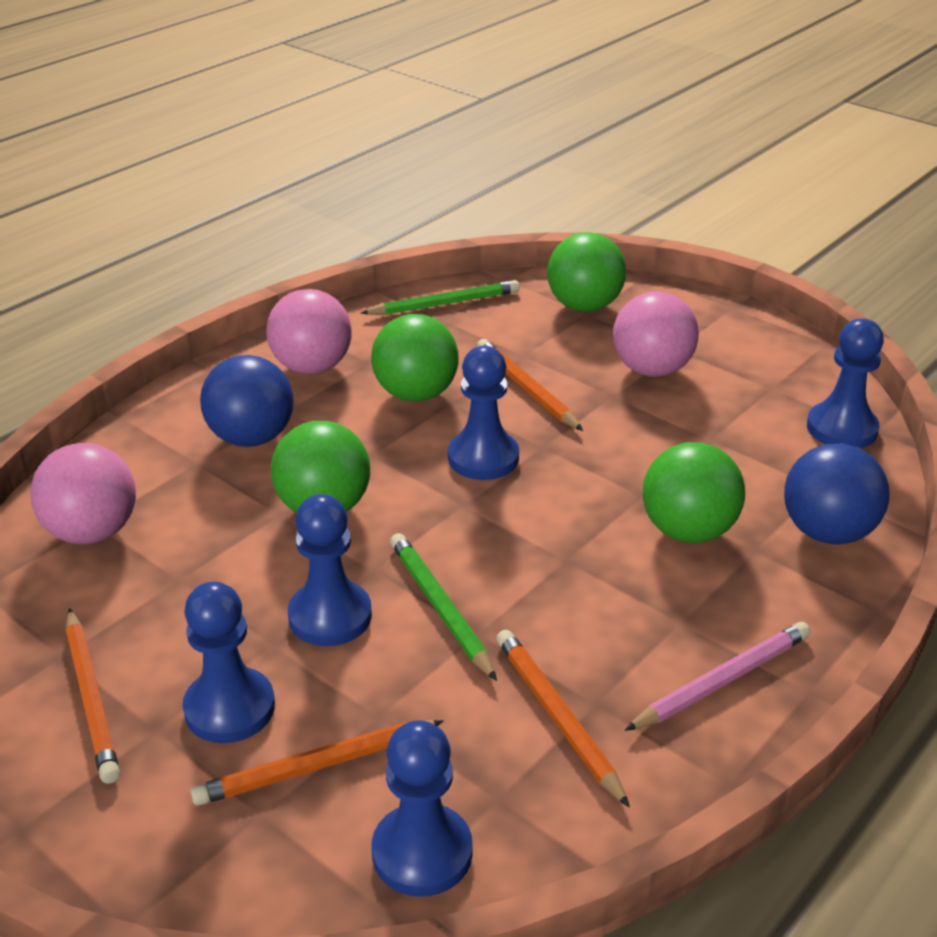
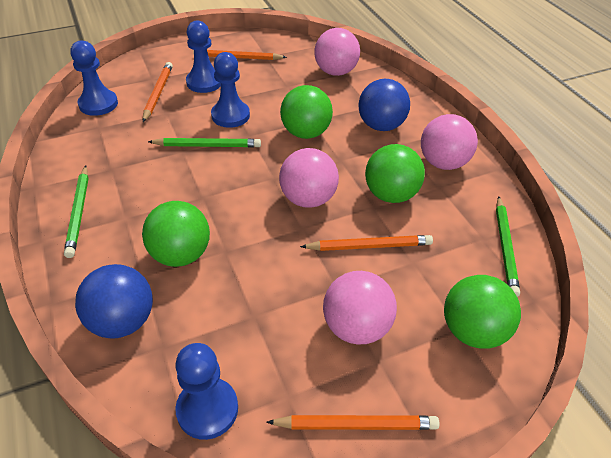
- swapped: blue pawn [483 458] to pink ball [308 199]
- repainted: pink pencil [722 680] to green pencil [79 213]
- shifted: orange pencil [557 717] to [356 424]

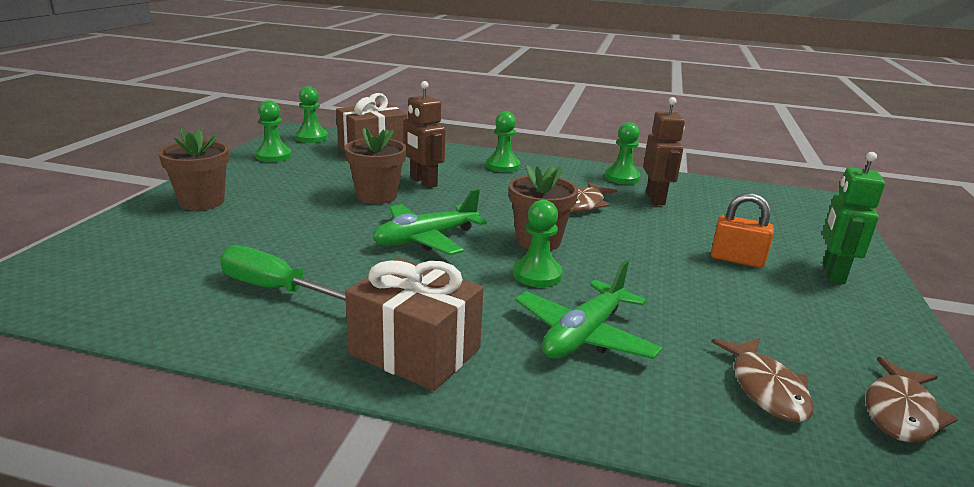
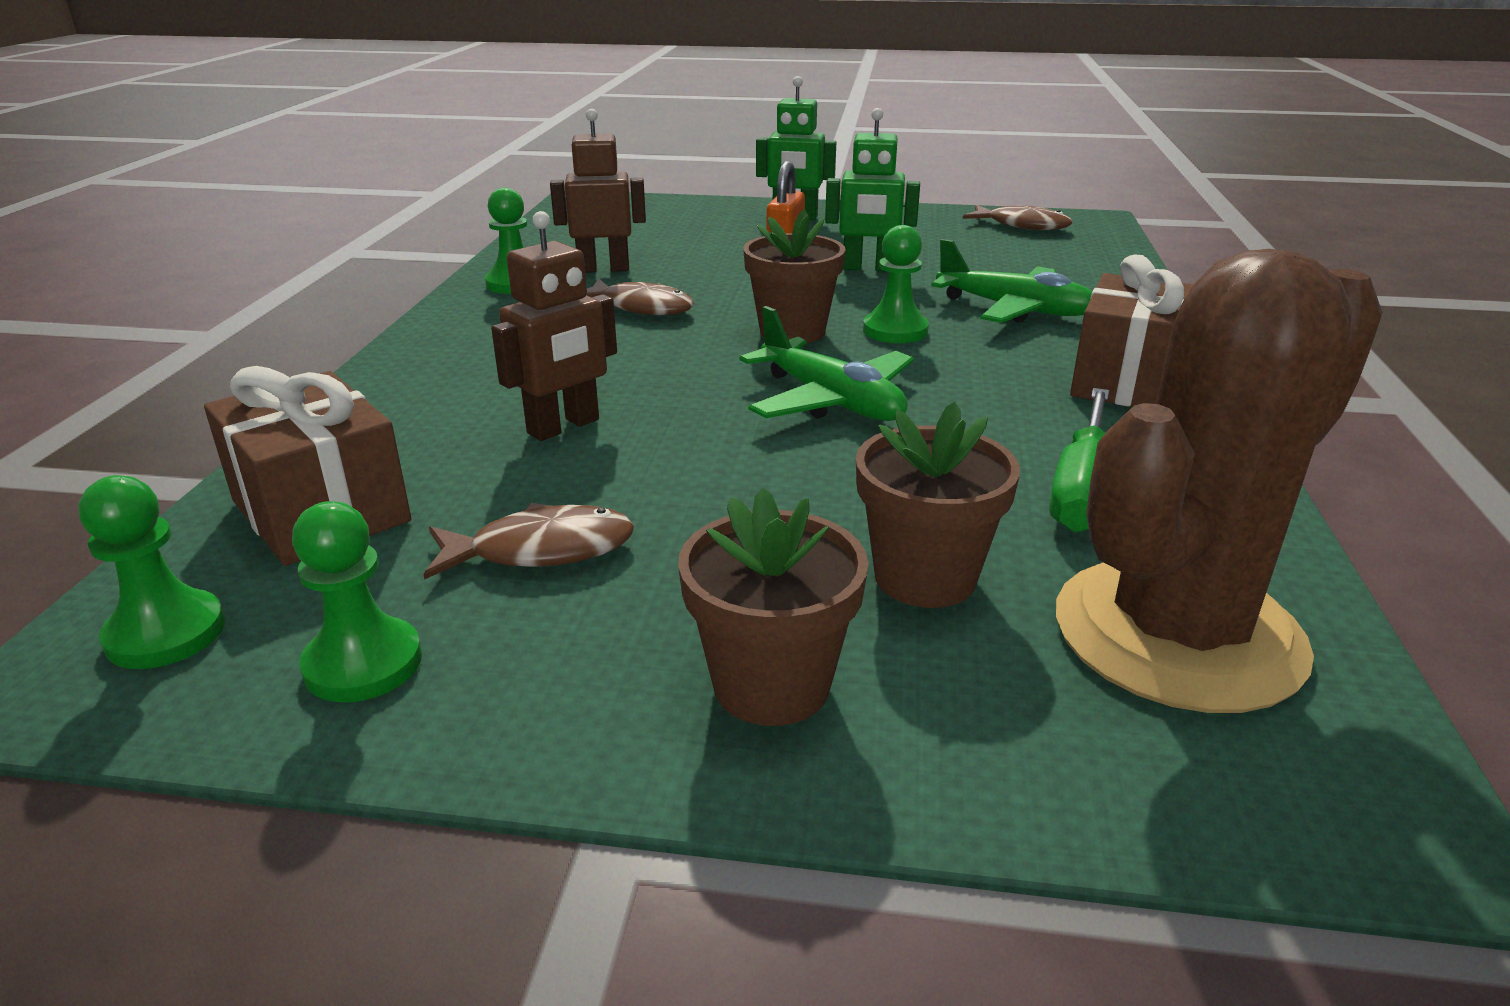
- gone: green pawn [502 166]
- shifted: brown flower pot [377 196] to [925 577]
- shifted: brown fish [766 388] to [541 550]
- new: green robot [868 268]
- new: brown cactus [1178 634]

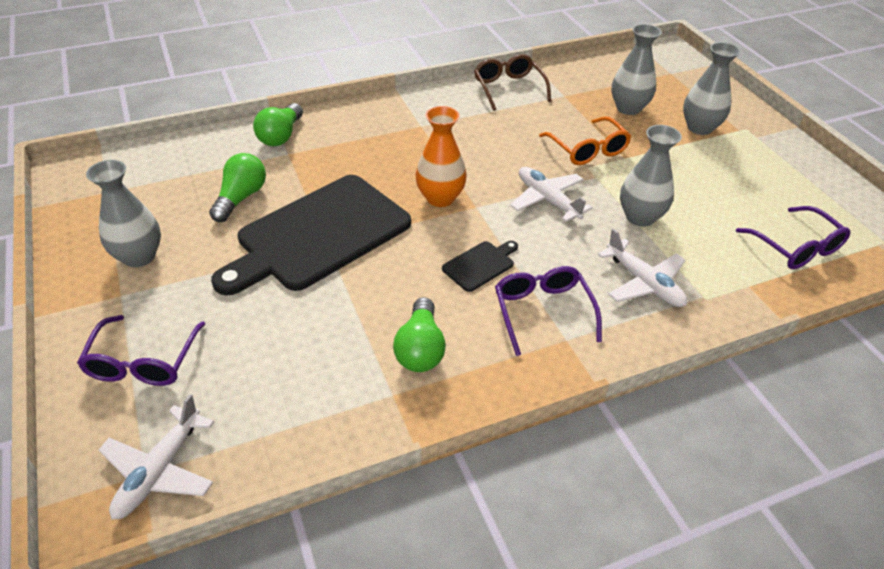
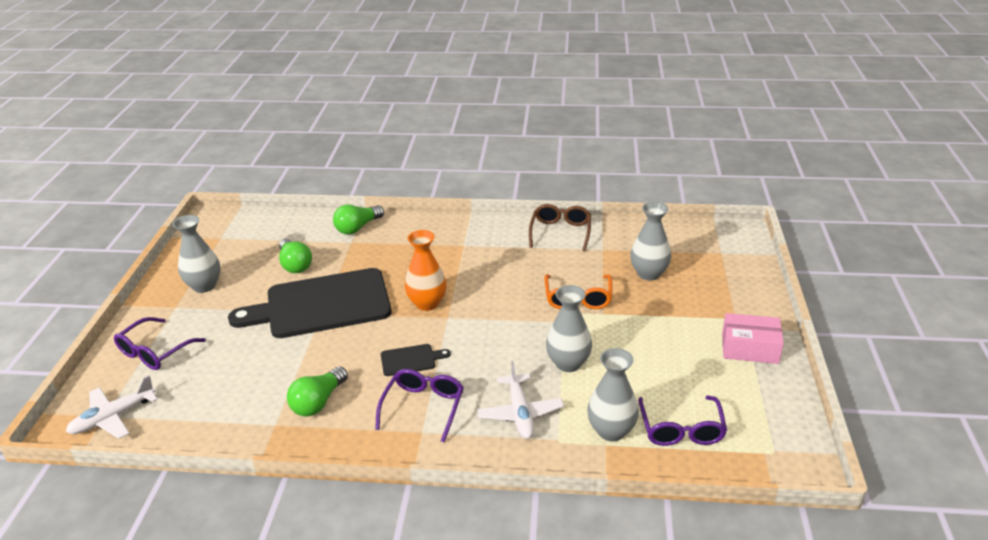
- shifted: grey vase [699 128] to [611 431]
- rotated: green light bulb [241 198] = [295 265] 105 degrees clockwise
- gone: white plane [547 200]
- new: pink box [749 348]

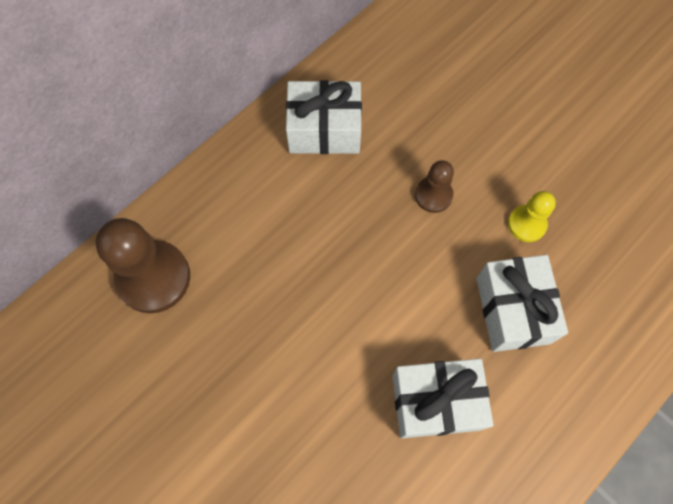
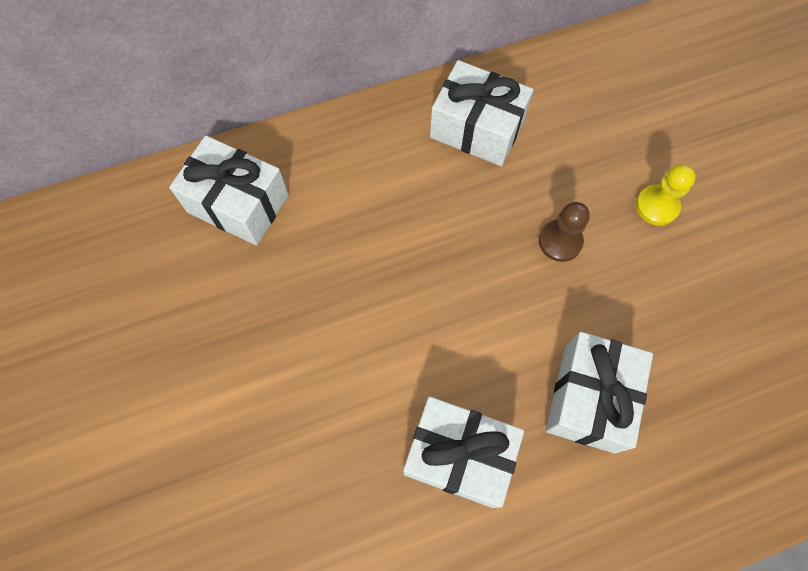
- shifted: yellow pawn [526 224] to [657 206]
- swapped: brown pawn [153 278] to white gift [238 203]

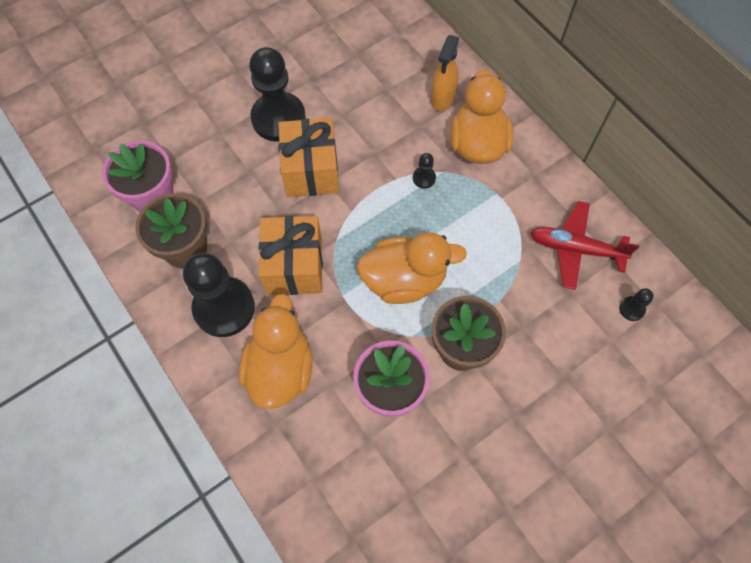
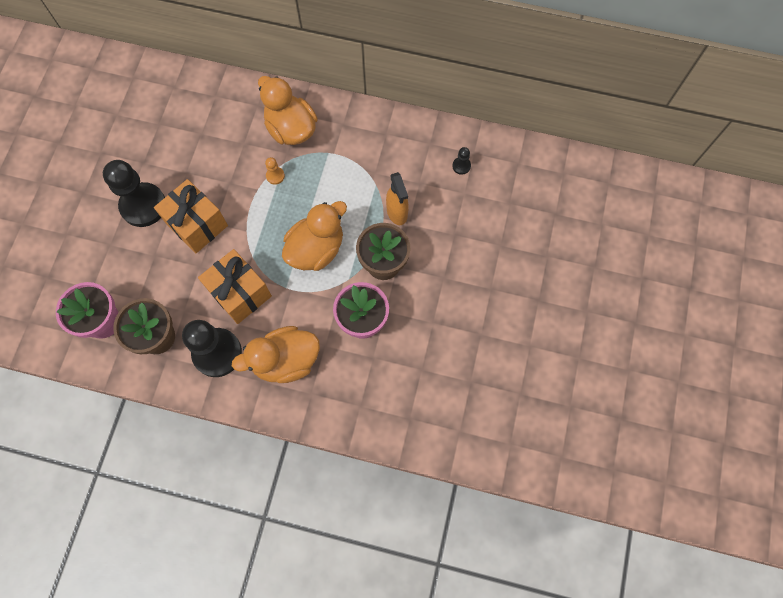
- shifted: orange spray bottle [442 98] to [397 213]
- repainted: black pawn [424 178] to orange pawn [275 176]
- gone: red plane [575 249]
- rotated: orange duck [280 369] = [286 361] 75 degrees counterclockwise

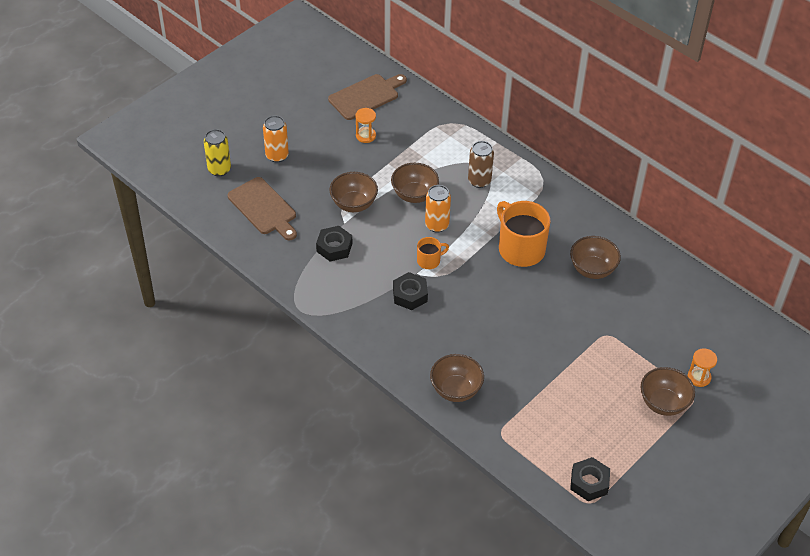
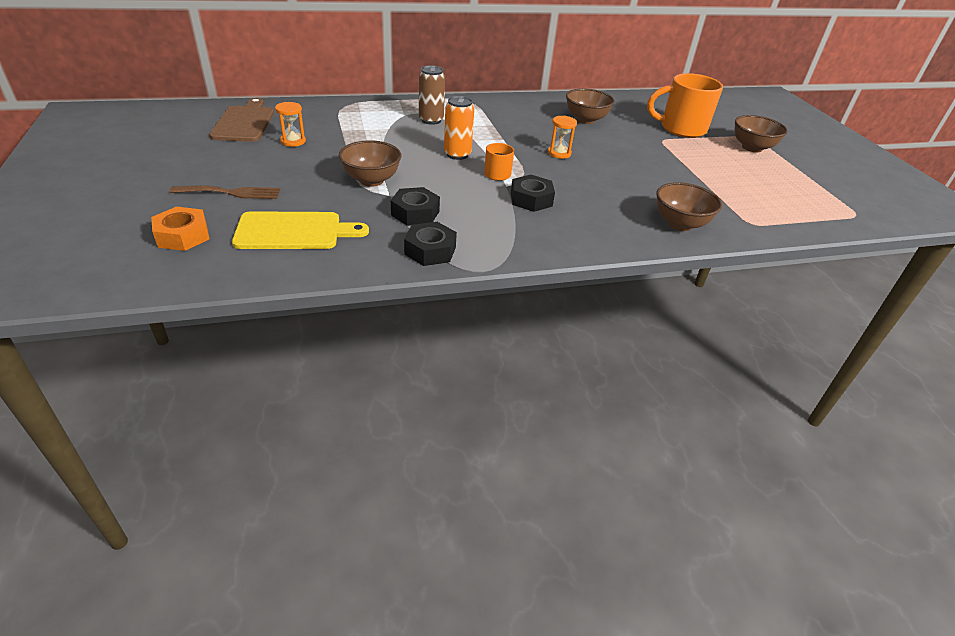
- swapped: orange can [277 155] to brown fork [231 193]
- swapped: yellow can [219 169] to orange nut [183 236]
- gone: brown bowl [414 195]
- repainted: brown cutting board [264 208] to yellow cutting board [294 231]
- shifted: orange mug [520 249] to [681 129]
- shifted: orange hourglass [699 377] to [559 153]
- shifted: black nut [589 482] to [430 250]

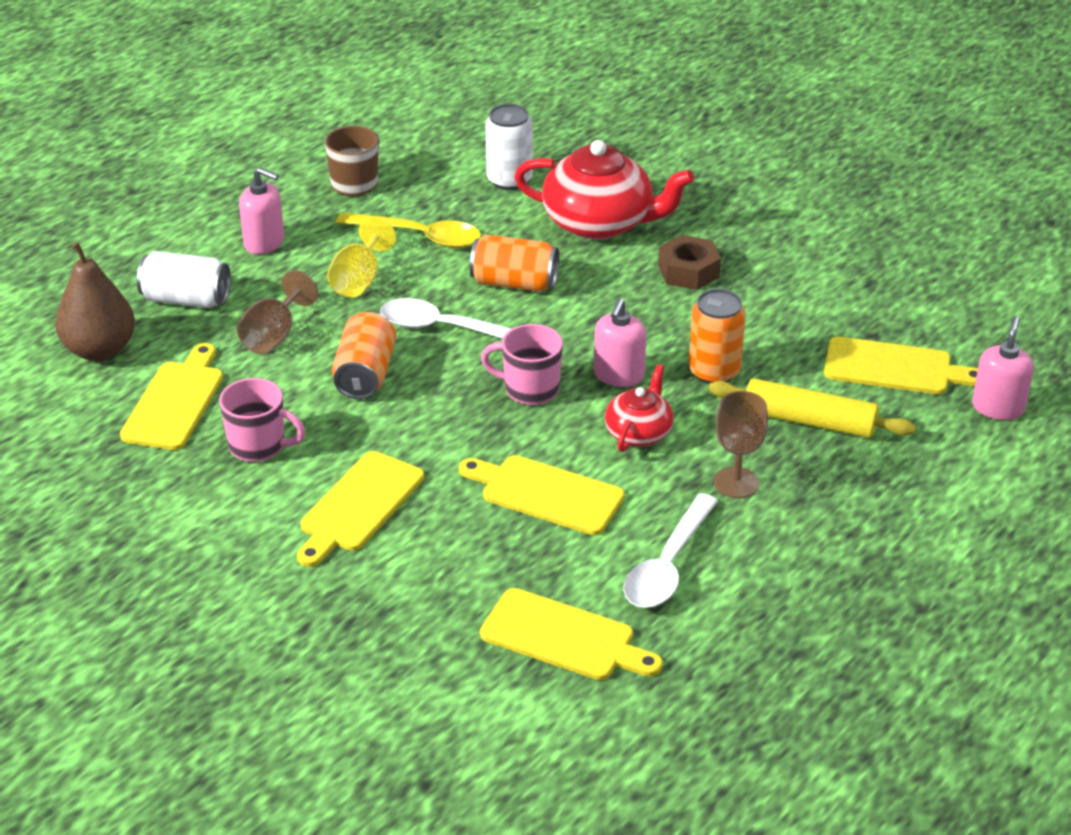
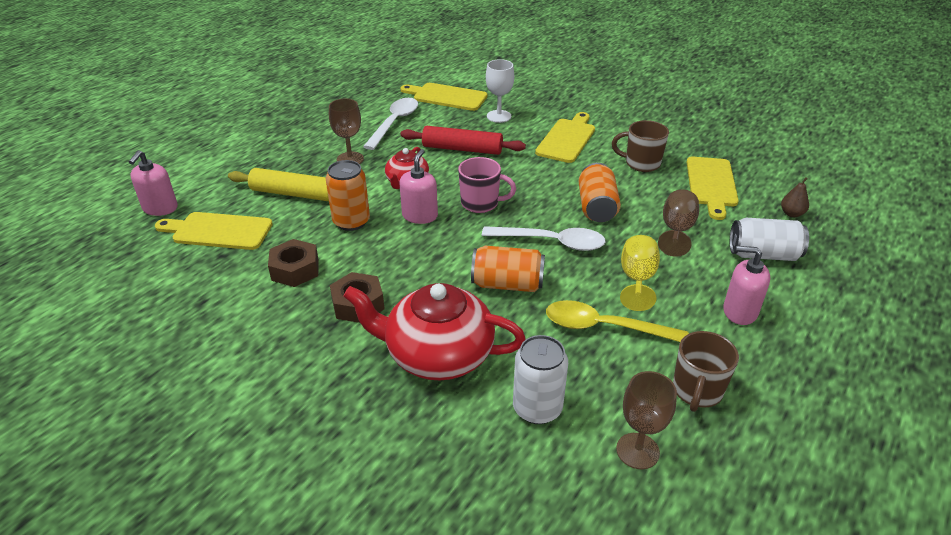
- scaled: brown pear [100 350] = [791 214] x0.47
- repainted: pink mug [259 446] to brown mug [641 163]
- swapped: yellow cutting board [546 494] to red rolling pin [462 149]
- new: white goblet [499 116]
- new: brown nut [295 269]
- new: brown goblet [637 451]

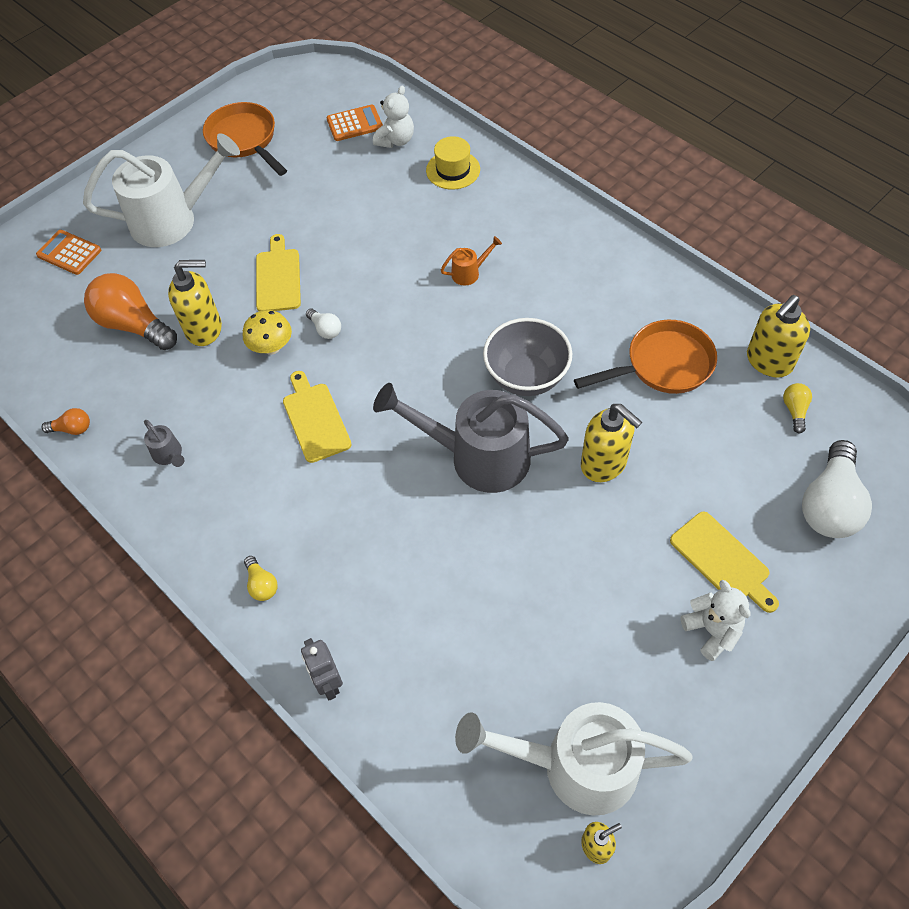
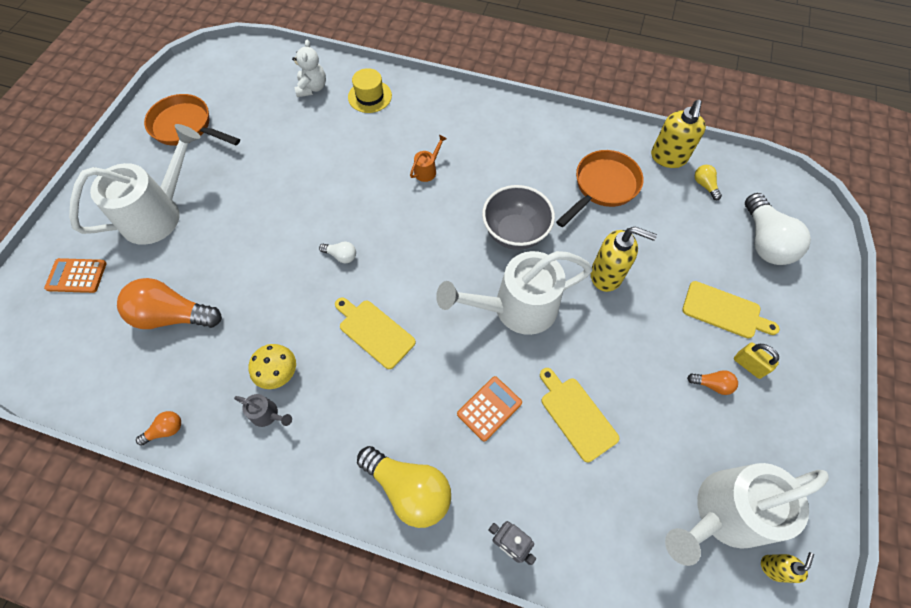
- shifted: orange calculator [354 124] to [489 408]
- shifted: yellow cutting board [278 277] to [576 415]
- gone: yellow soap dispenser [204 329]
- shifted: yellow mushroom [271 347] to [279 373]
- repainted: grey watering can [478 457] to white watering can [516 308]
- scaled: yellow light bulb [262 584] = [409 489] x2.18
- swapped: white teddy bear [712 630] to yellow padlock [748 365]
- new: orange light bulb [712 384]

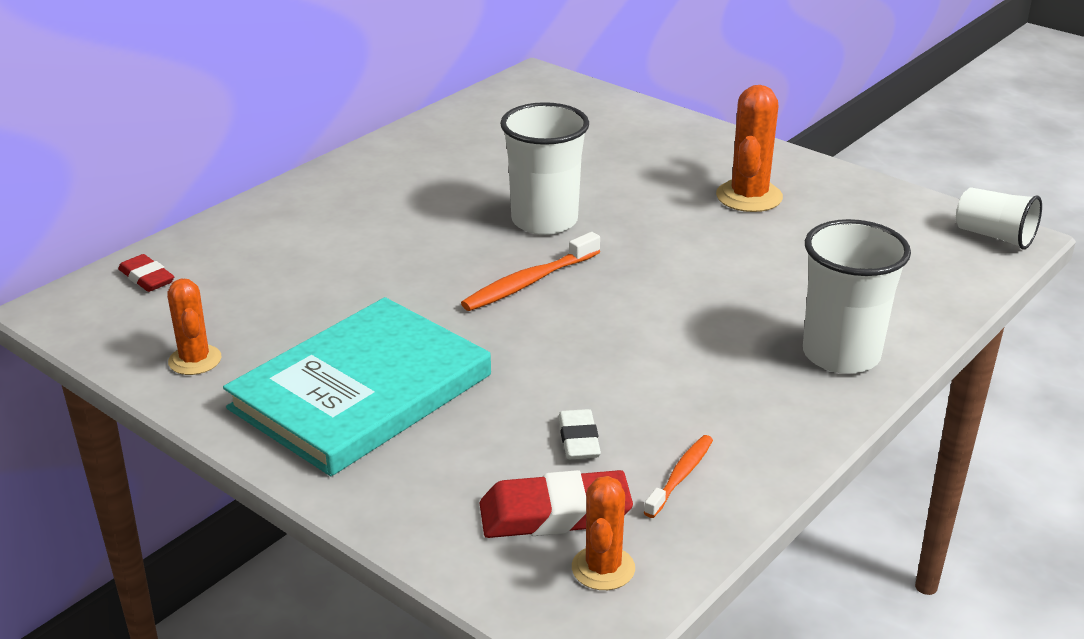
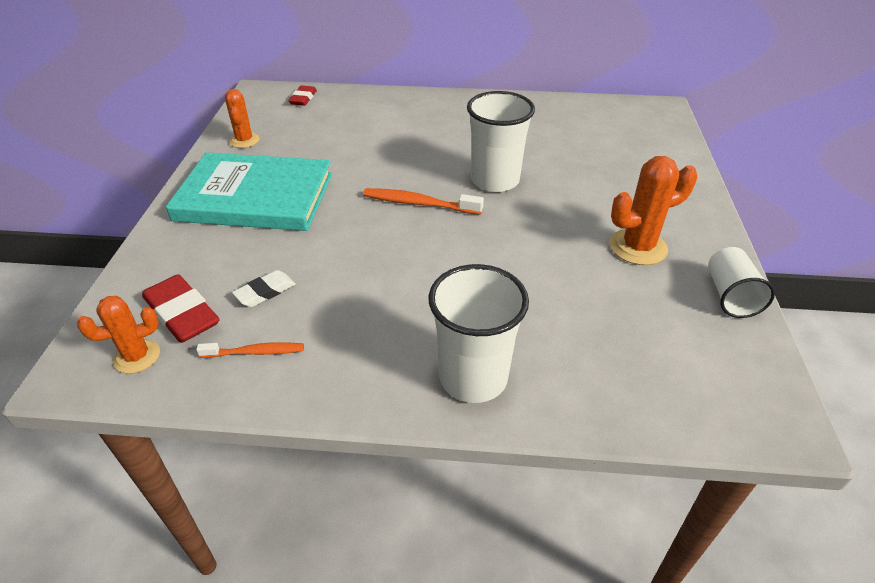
- shifted: white cup [994 236] to [730 295]
- rotated: orange cactus [195 360] = [244 140] 45 degrees counterclockwise

